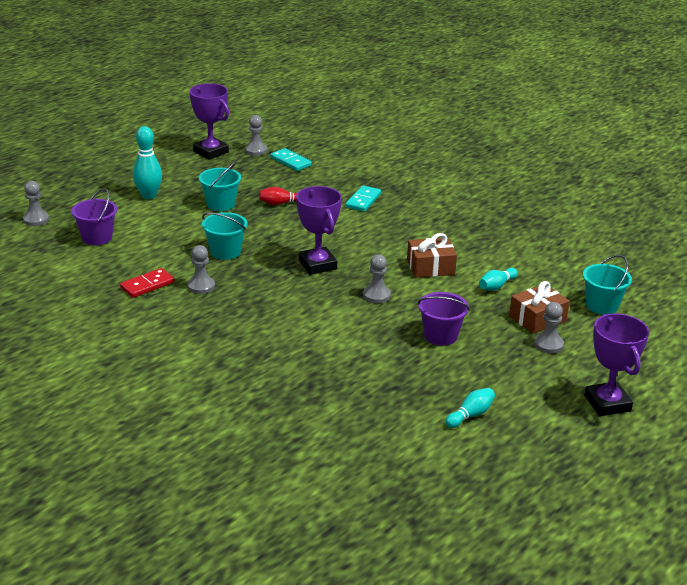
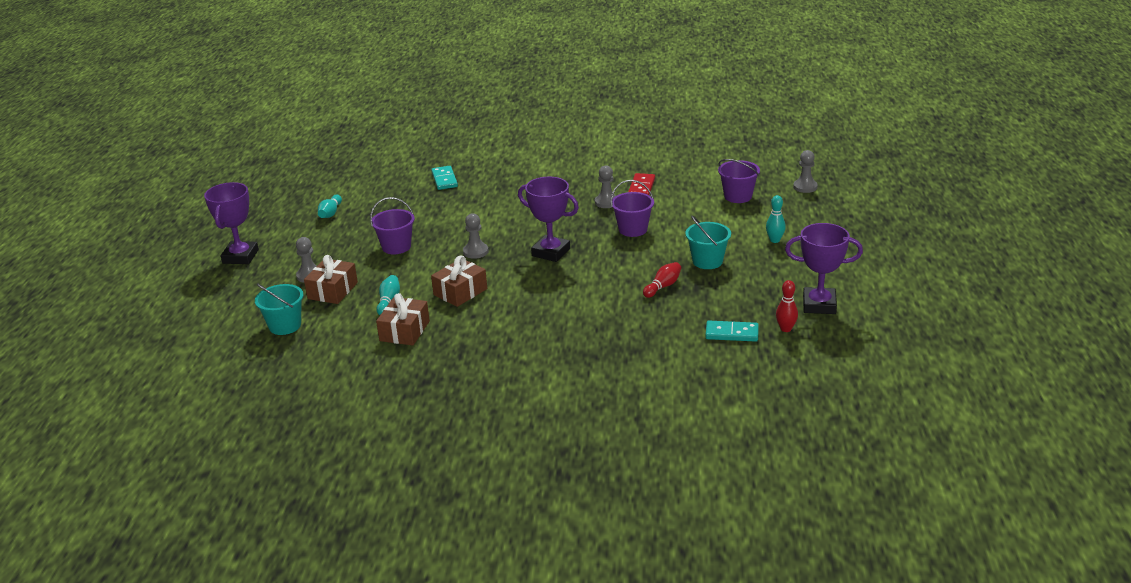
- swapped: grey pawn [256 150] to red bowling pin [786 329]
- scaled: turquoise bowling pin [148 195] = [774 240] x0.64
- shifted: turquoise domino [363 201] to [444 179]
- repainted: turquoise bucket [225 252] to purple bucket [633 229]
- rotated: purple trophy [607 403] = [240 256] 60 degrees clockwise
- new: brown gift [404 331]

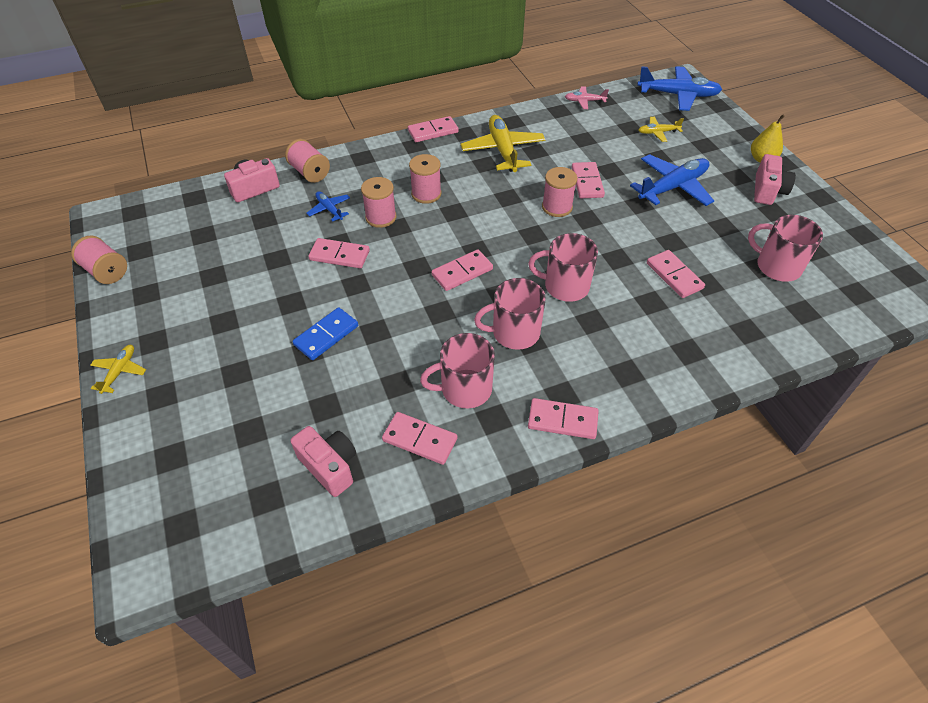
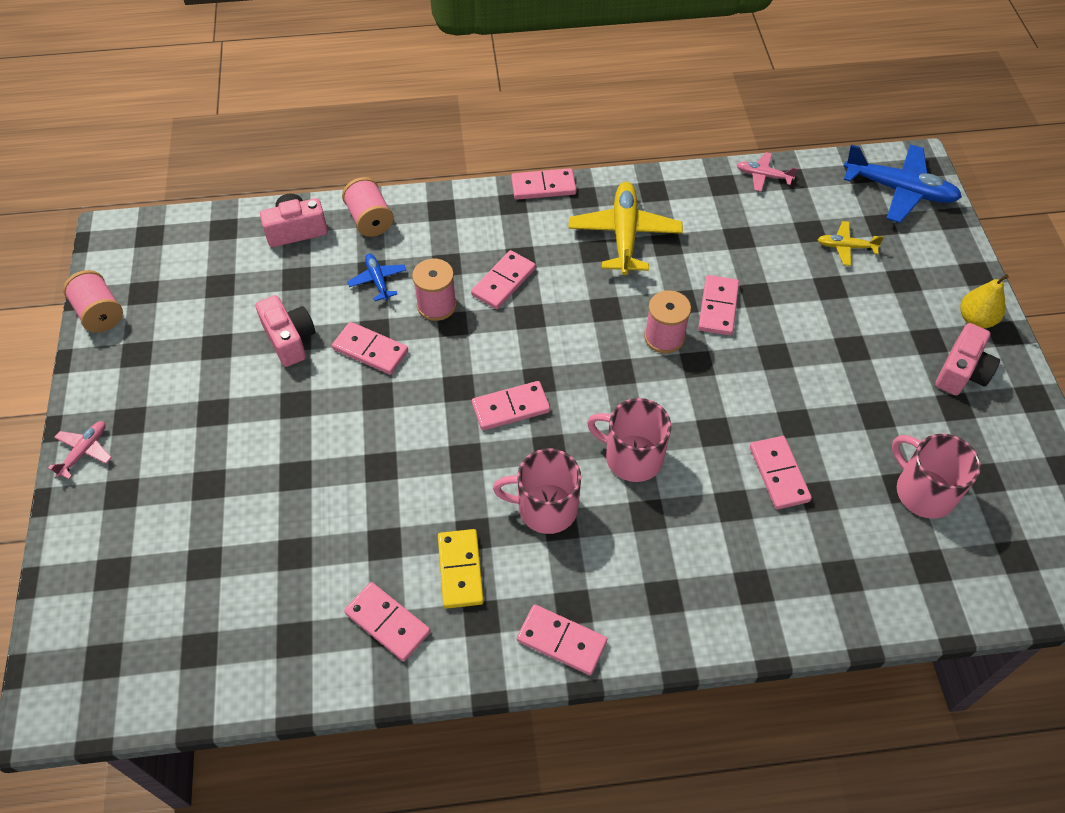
- swapped: pink spool [426 194] to pink domino [504 282]
- gone: blue plane [673 187]
- gone: blue domino [326 335]
- swapped: pink mug [465 389] to yellow domino [460 570]
- repainted: yellow plane [120 371] to pink plane [84 451]
- shifted: pink camera [329 466] to [290 339]

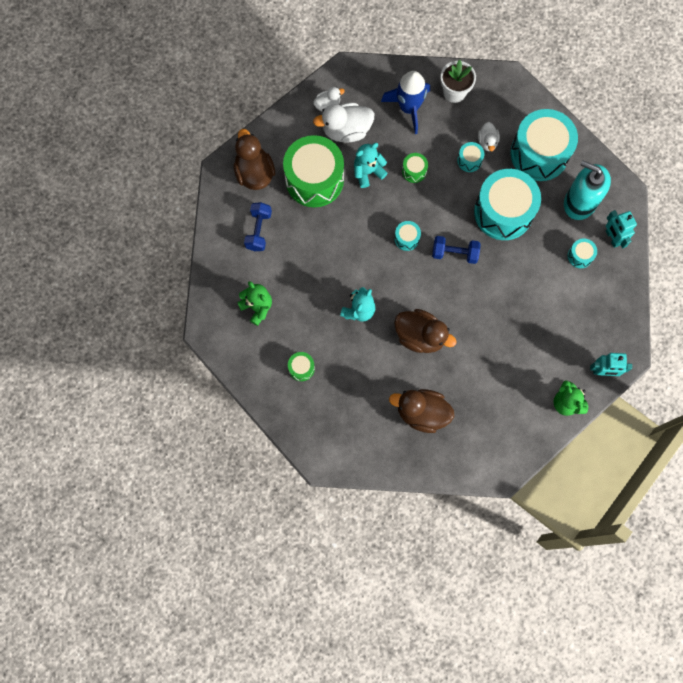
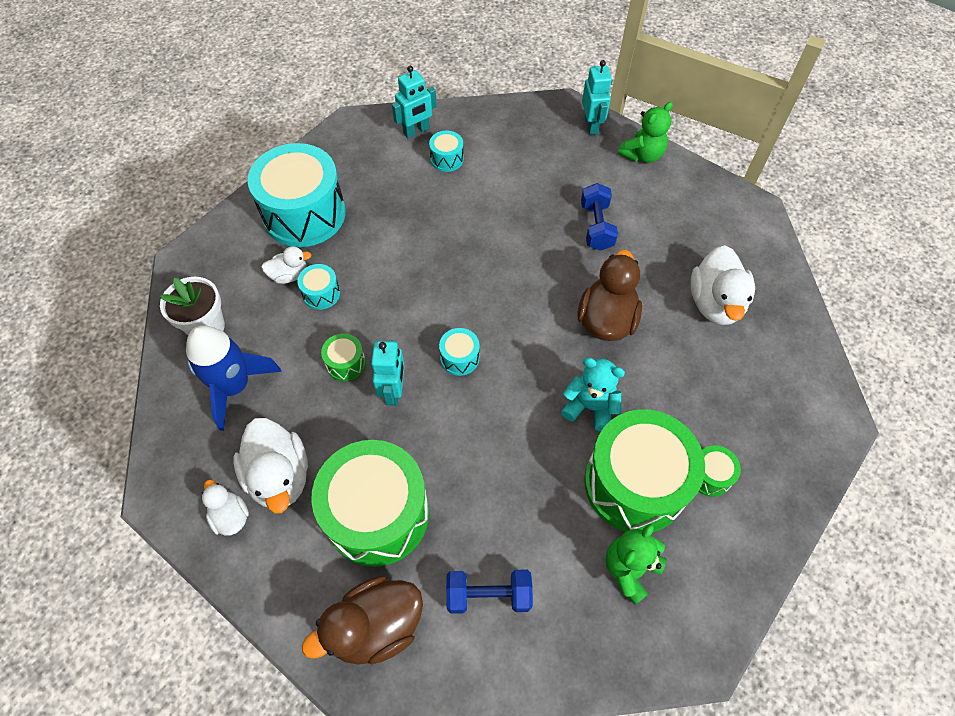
- gone: turquoise teddy bear [368 172]
- gone: turquoise soap dispenser [579 202]
- gone: turquoise drum [503 212]
- shifted: blue dumbbell [454 253] to [596 227]
- repainted: brown duck [422 413] to white duck [715 303]
- new: turquoise robot [393 391]
- new: green drum [634 483]

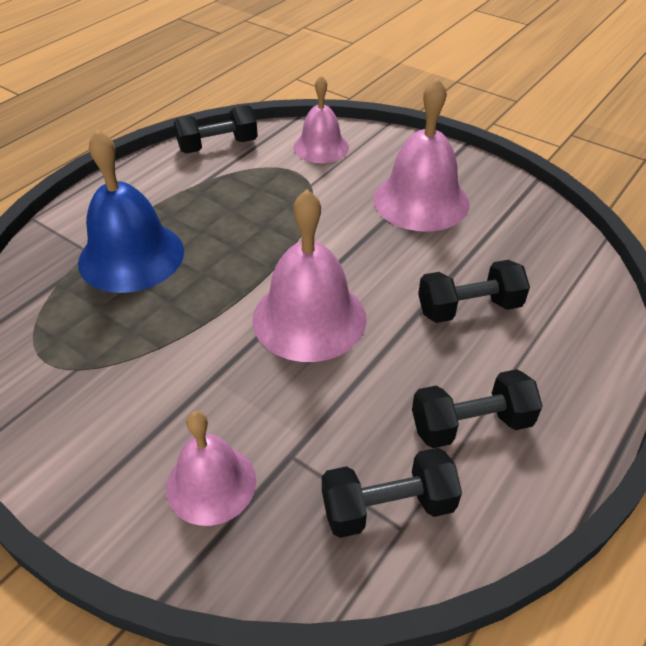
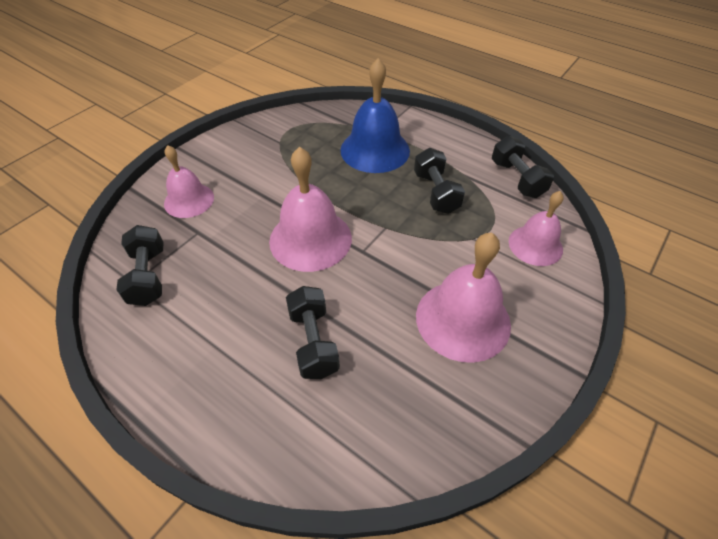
- shifted: black dumbbell [471 425] to [436 193]

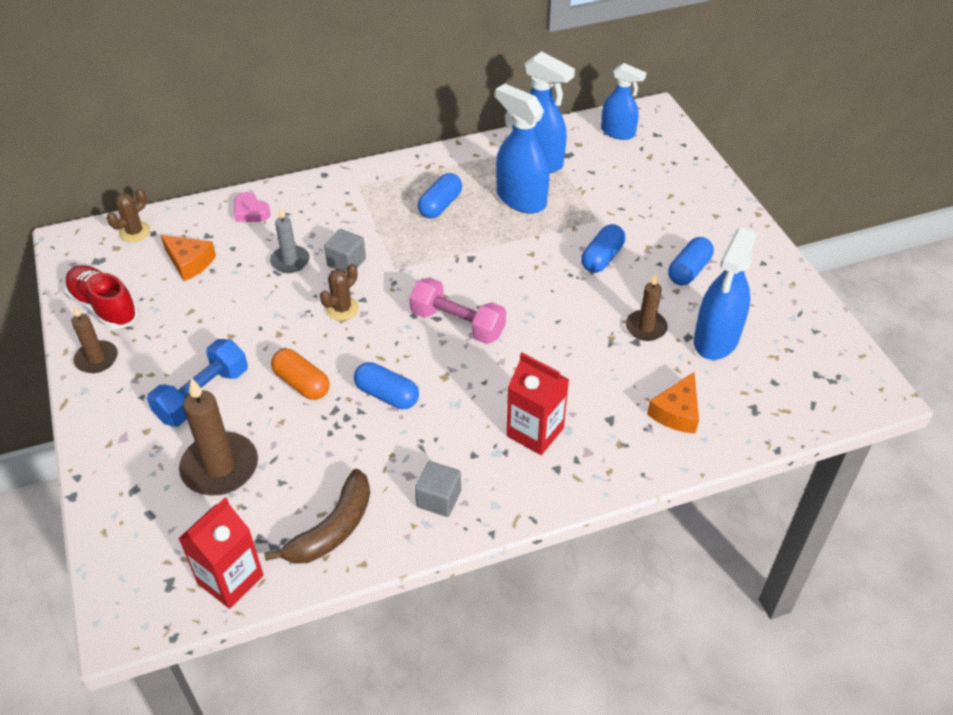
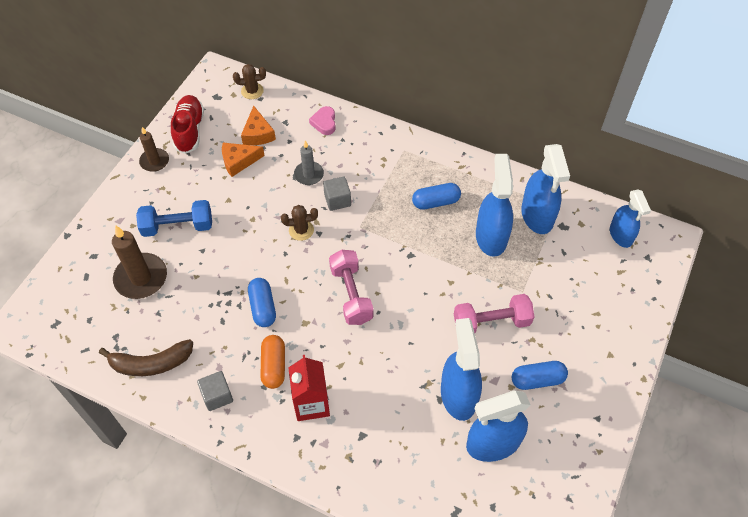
- swapped: blue capsule [602 258] to pink dumbbell [491 322]
- swapped: brown candle [646 327] to blue spray bottle [458 395]
- shifted: orange capsule [302 383] to [274 366]
- shifted: orange cheese [677 412] to [239 161]
- gone: red carton [230 579]

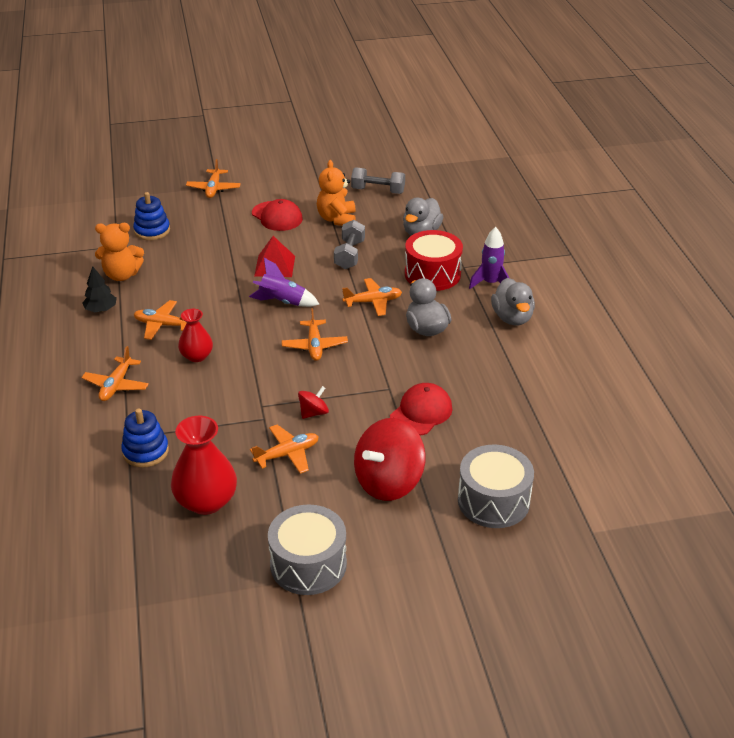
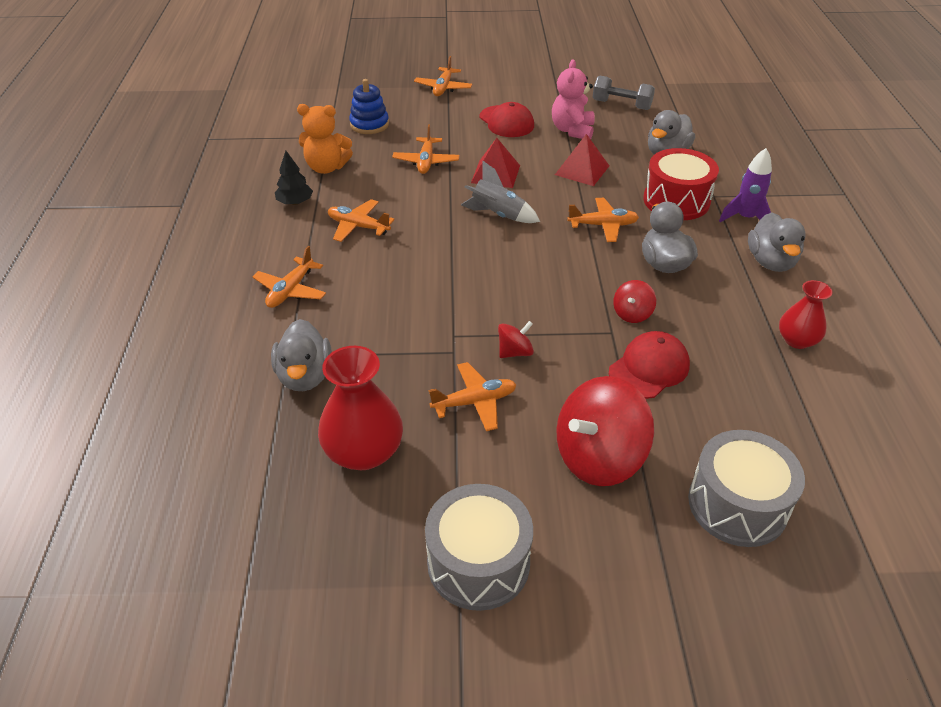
- repainted: orange teddy bear [337 219] to pink teddy bear [572 130]
- swapped: grey dumbbell [349 255] to red pyramid [582 170]
- repainted: purple rocket [282 302] to grey rocket [498 215]
- shifted: orange plane [314 346] to [426 161]
- shifted: red vase [197 356] to [797 340]
- swapped: blue stacking toy [145 451] to grey duck [305 376]
- new: red spinning top [632 314]

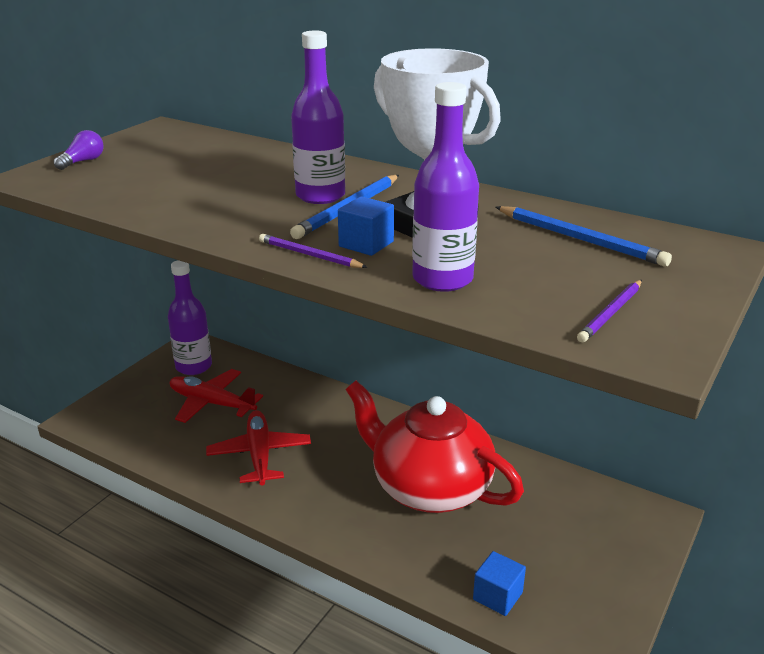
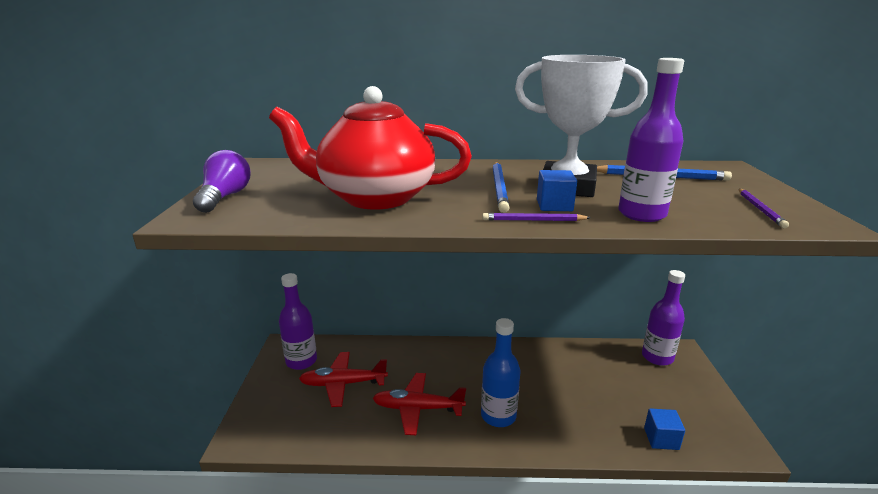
- shifted: purple bottle [320 196] to [657 357]
- scaled: purple light bulb [83 161] = [225 197] x1.59
- shifted: red teapot [429 488] to [374 197]
- rotated: red plane [259 454] = [417 408] 45 degrees counterclockwise
- new: blue bottle [498 416]

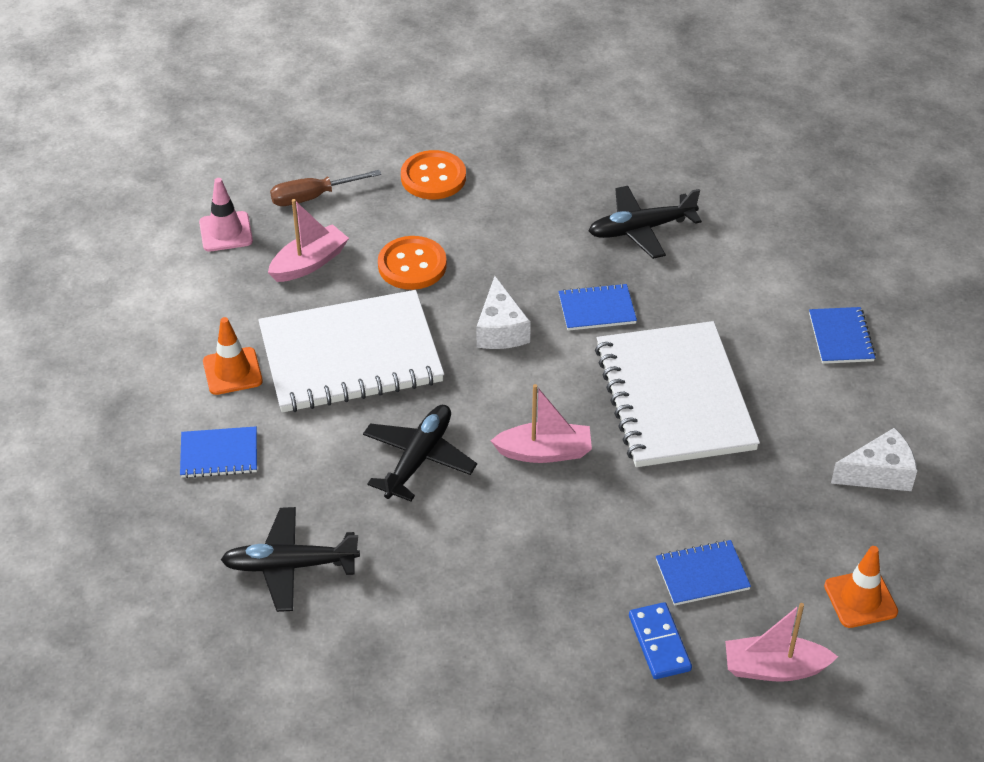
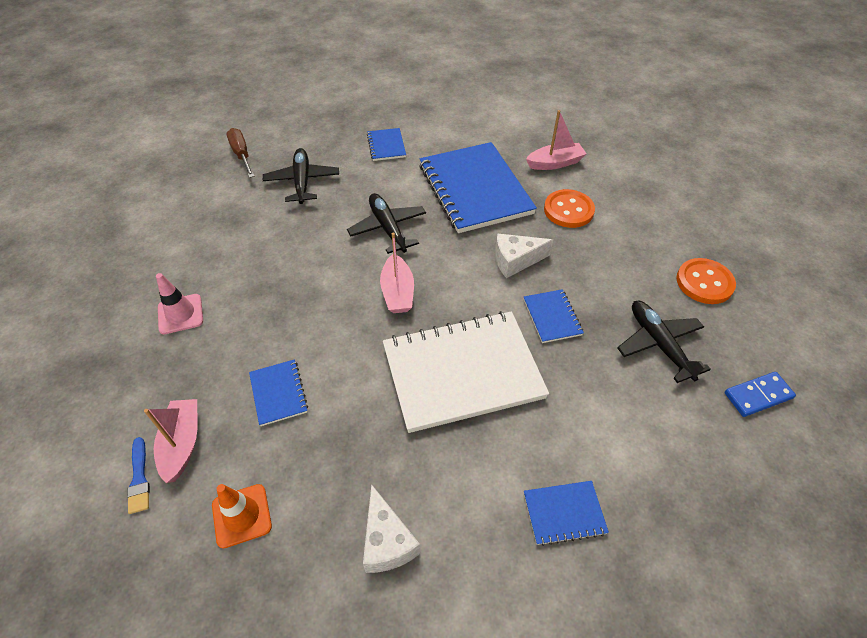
- shifted: orange button [433 177] to [704 282]
- shifted: brown screwdriver [312 197] to [241 154]
- shifted: pink traffic cone [226 232] to [180 314]
- rotated: pink boat [309 263] = [555 163] 60 degrees counterclockwise
- repainted: white notebook [350 356] to blue notebook [474 189]
- gone: orange traffic cone [232 371]
- rotated: black plane [419 458] = [388 228] 135 degrees counterclockwise
- shifted: blue domino [659 643] to [758 396]
- new: blue brush [139 479]

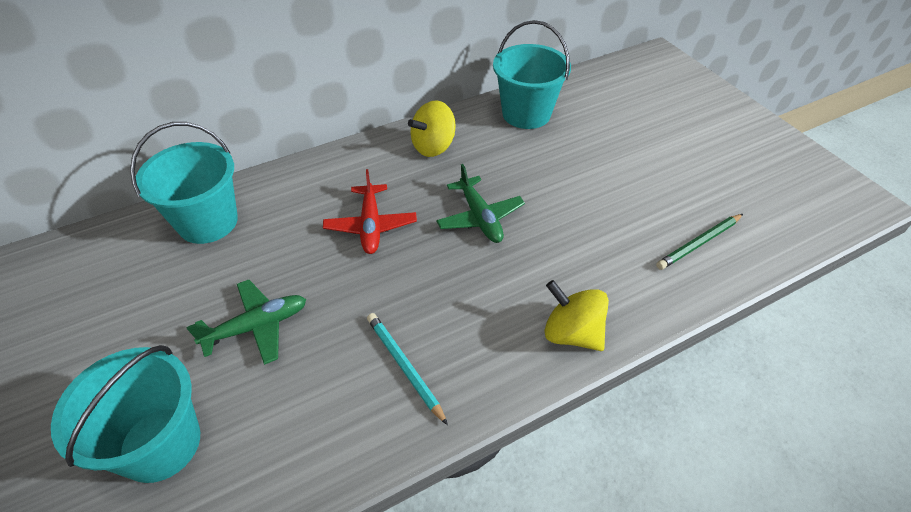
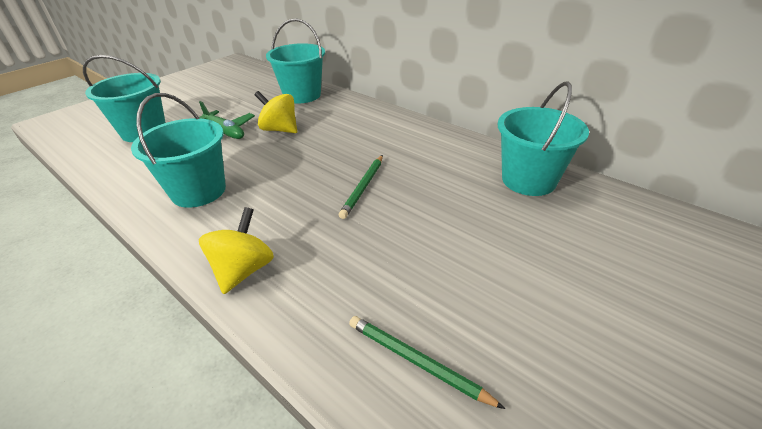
- shifted: yellow spinning top [433 146] to [280 129]
- swapped: green plane [480 217] to green pencil [363 187]
- gone: red plane [371 226]
- swapped: turquoise pencil [404 367] to turquoise bucket [198 191]

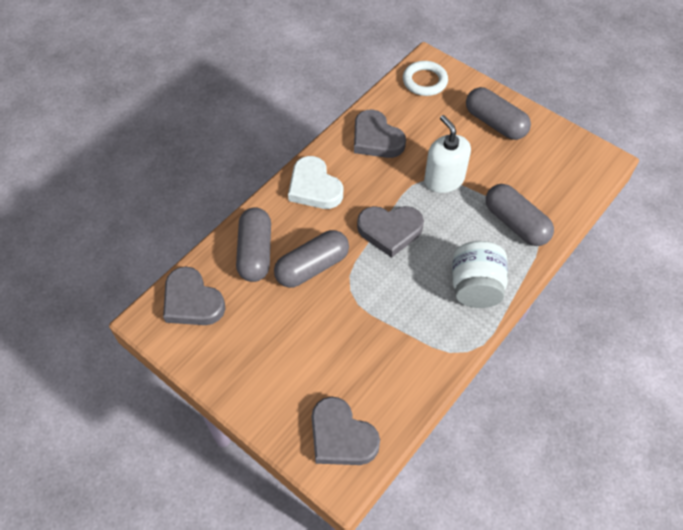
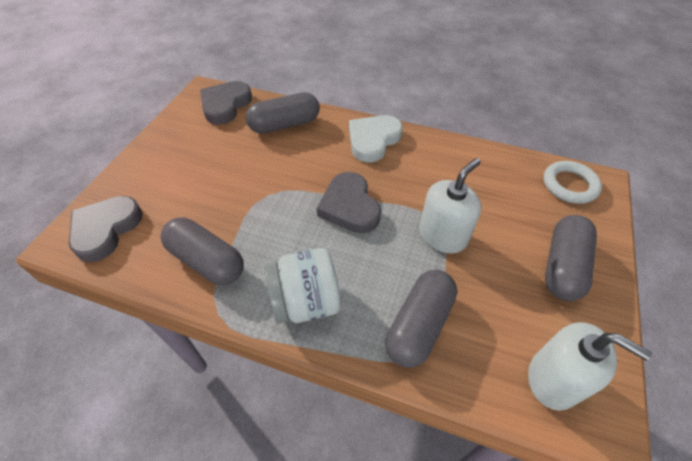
- gone: grey heart [376 139]
- shifted: grey capsule [312 267] to [207 261]
- new: white soap dispenser [553 379]

